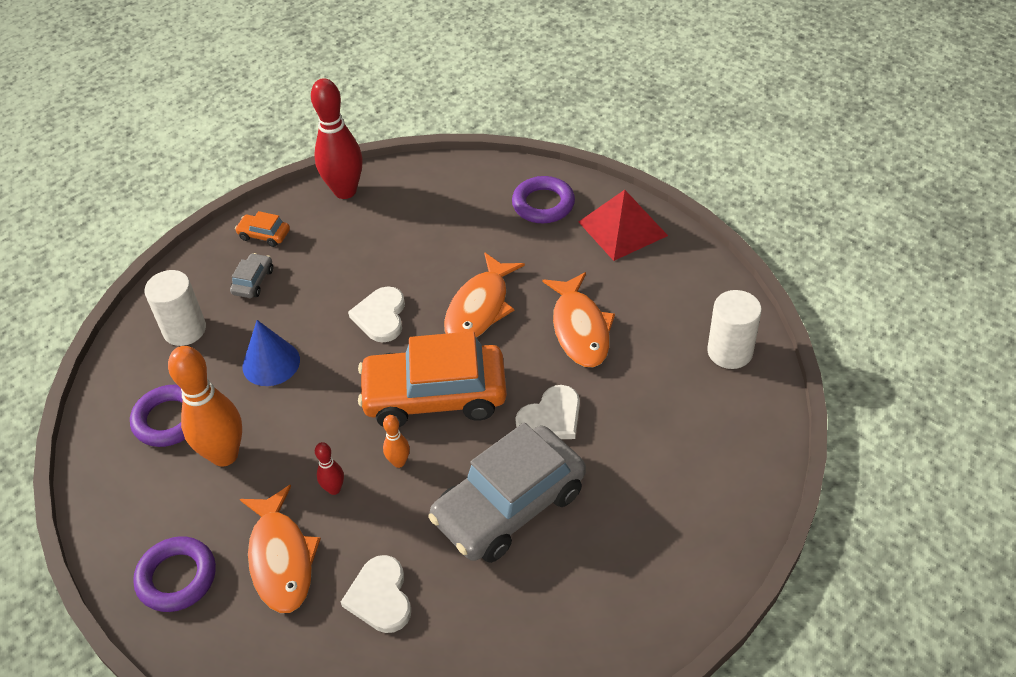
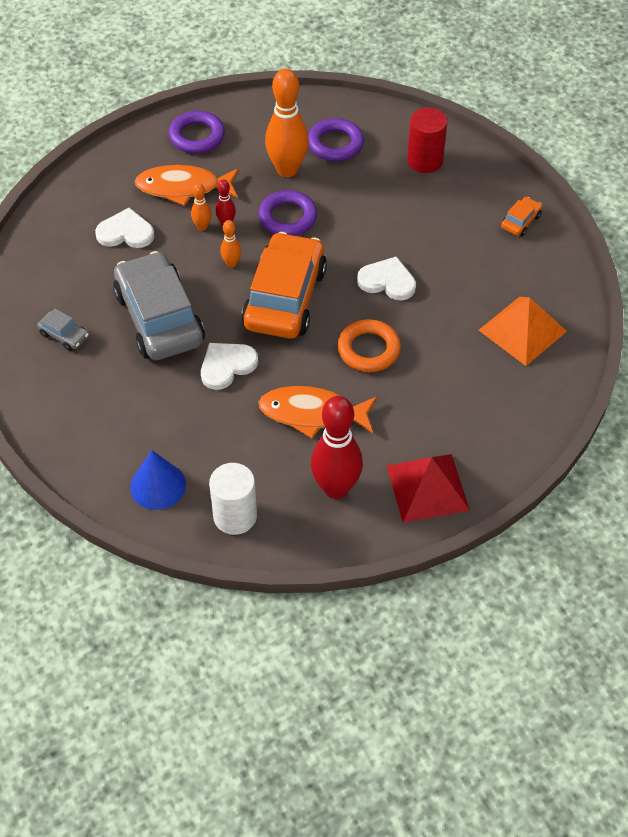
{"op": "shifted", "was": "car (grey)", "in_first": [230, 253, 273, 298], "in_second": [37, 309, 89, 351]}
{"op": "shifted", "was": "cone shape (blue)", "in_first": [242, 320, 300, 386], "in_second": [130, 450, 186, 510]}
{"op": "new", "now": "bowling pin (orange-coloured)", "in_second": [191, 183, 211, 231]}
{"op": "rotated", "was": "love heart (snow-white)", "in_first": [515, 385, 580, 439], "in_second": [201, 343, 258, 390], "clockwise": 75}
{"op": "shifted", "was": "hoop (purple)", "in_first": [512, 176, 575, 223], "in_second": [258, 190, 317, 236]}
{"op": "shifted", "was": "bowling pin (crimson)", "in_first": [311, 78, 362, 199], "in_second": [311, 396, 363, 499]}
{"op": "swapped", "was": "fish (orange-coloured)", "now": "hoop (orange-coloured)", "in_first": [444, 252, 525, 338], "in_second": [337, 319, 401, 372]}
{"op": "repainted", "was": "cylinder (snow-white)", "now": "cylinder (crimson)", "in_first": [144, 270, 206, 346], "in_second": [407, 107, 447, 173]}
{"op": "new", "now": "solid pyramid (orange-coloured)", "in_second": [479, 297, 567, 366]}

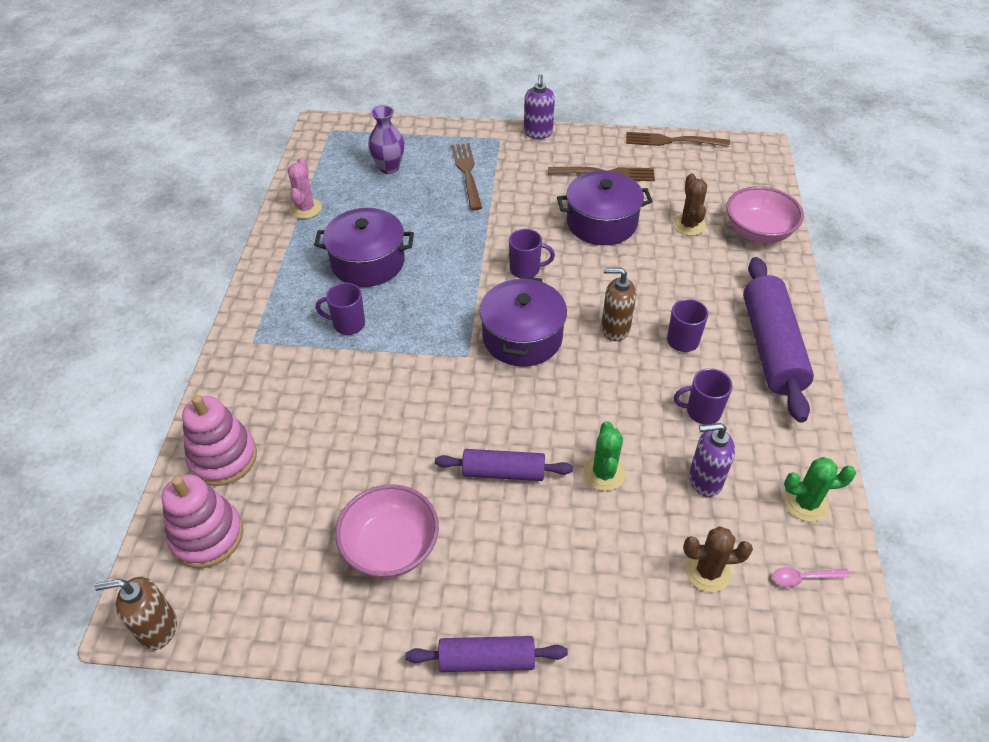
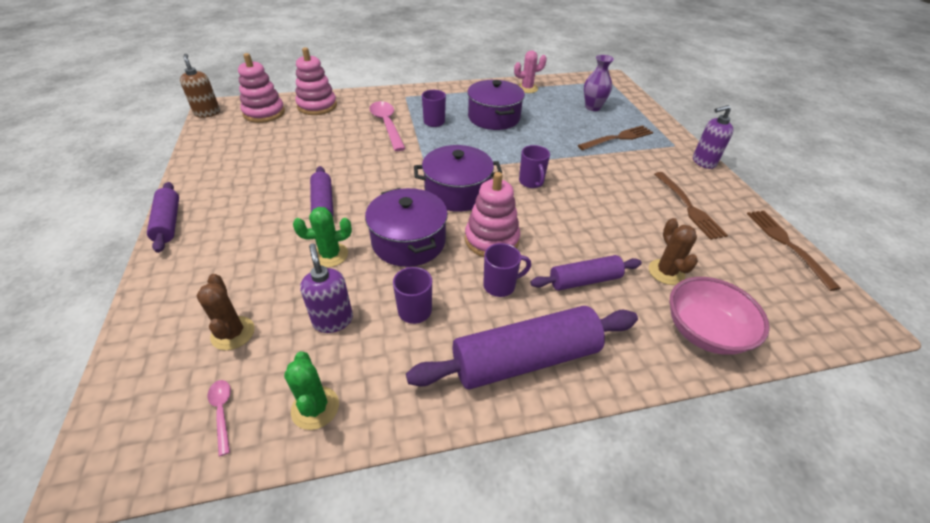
{"op": "shifted", "was": "pot (purple)", "in_first": [557, 170, 653, 245], "in_second": [365, 188, 448, 267]}
{"op": "new", "now": "tablespoon (rose-pink)", "in_second": [369, 101, 406, 151]}
{"op": "swapped", "was": "soap dispenser (dark brown)", "now": "stacking toy (rose-pink)", "in_first": [601, 268, 636, 341], "in_second": [465, 172, 520, 257]}
{"op": "new", "now": "dough roller (purple)", "in_second": [530, 255, 642, 291]}
{"op": "rotated", "was": "prickly plant (dark brown)", "in_first": [673, 173, 707, 236], "in_second": [649, 218, 698, 285], "clockwise": -75}
{"op": "gone", "was": "bowl (rose-pink)", "in_first": [335, 484, 439, 578]}

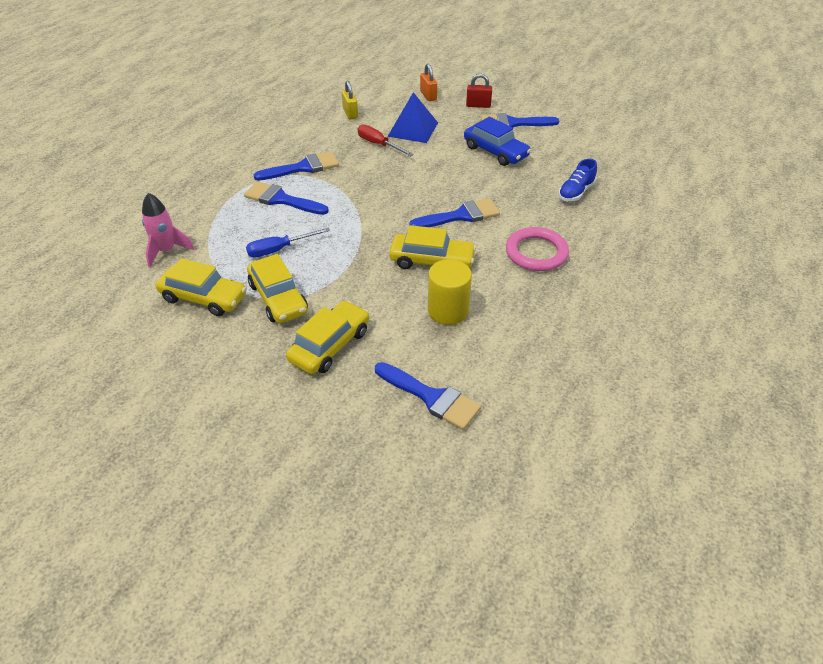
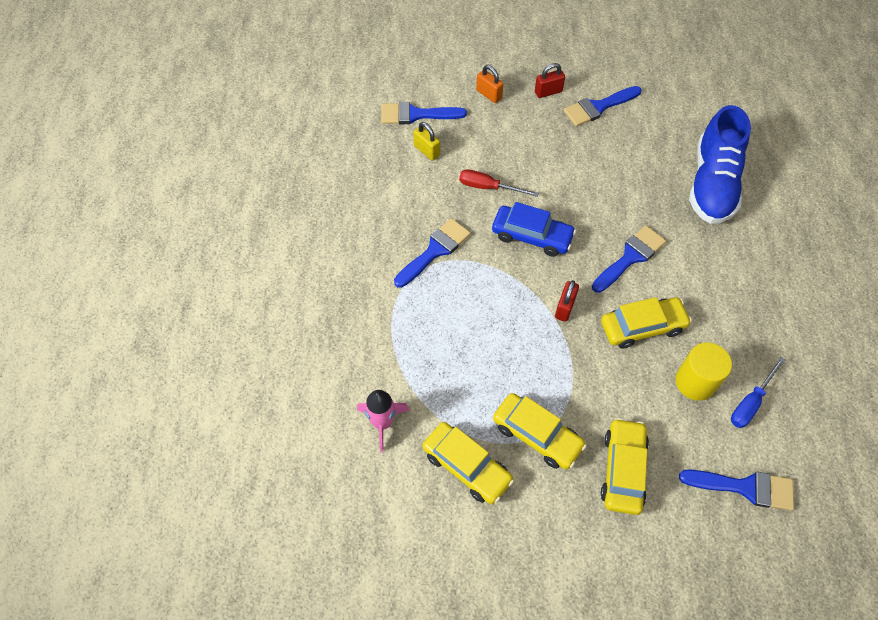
{"op": "shifted", "was": "brush (blue)", "in_first": [244, 181, 329, 215], "in_second": [381, 102, 467, 124]}
{"op": "rotated", "was": "car (yellow)", "in_first": [156, 258, 247, 316], "in_second": [423, 422, 514, 504], "clockwise": 45}
{"op": "shifted", "was": "car (blue)", "in_first": [464, 116, 531, 166], "in_second": [492, 202, 576, 257]}
{"op": "new", "now": "small lock (crimson)", "in_second": [555, 280, 579, 322]}
{"op": "scaled", "was": "sneaker (blue)", "in_first": [558, 159, 597, 201], "in_second": [689, 105, 751, 224], "ratio": 2.08}
{"op": "shifted", "was": "hand screwdriver (blue)", "in_first": [246, 228, 330, 257], "in_second": [731, 357, 785, 428]}
{"op": "gone", "was": "solid pyramid (blue)", "in_first": [387, 92, 438, 143]}
{"op": "gone", "was": "hoop (rose-pink)", "in_first": [506, 227, 569, 271]}

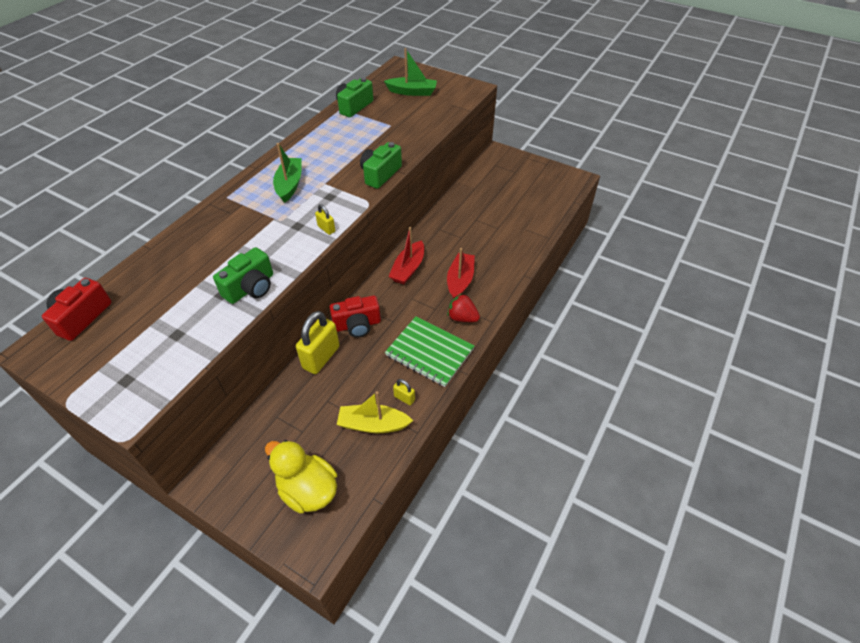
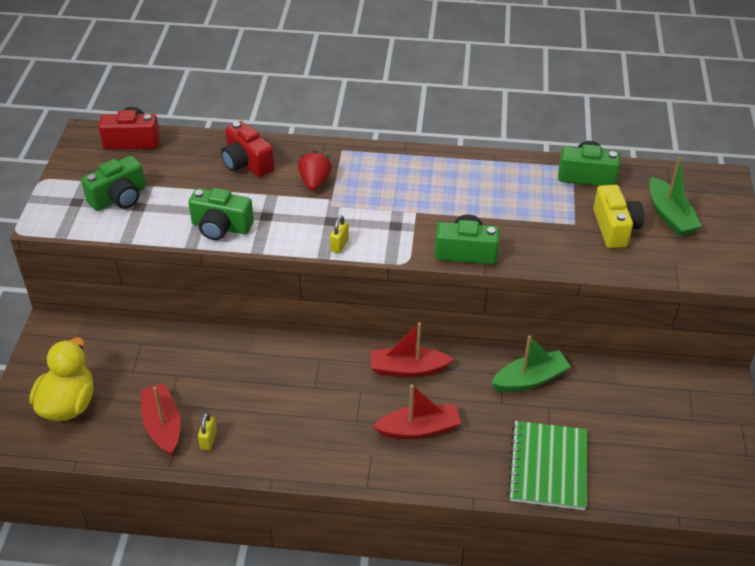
{"op": "new", "now": "compact camera (emerald)", "in_second": [81, 156, 146, 211]}
{"op": "repainted", "was": "boat (yellow)", "now": "boat (crimson)", "in_first": [337, 391, 413, 433], "in_second": [141, 384, 181, 456]}
{"op": "shifted", "was": "compact camera (crimson)", "in_first": [330, 296, 381, 337], "in_second": [221, 121, 275, 177]}
{"op": "shifted", "was": "berry (crimson)", "in_first": [447, 293, 480, 322], "in_second": [298, 151, 332, 191]}
{"op": "shifted", "was": "boat (emerald)", "in_first": [273, 143, 302, 203], "in_second": [491, 336, 571, 392]}
{"op": "shifted", "was": "exercise book (emerald)", "in_first": [385, 316, 474, 387], "in_second": [507, 421, 587, 510]}
{"op": "new", "now": "compact camera (yellow)", "in_second": [593, 185, 644, 248]}
{"op": "gone", "was": "small lock (yellow)", "in_first": [296, 311, 340, 374]}

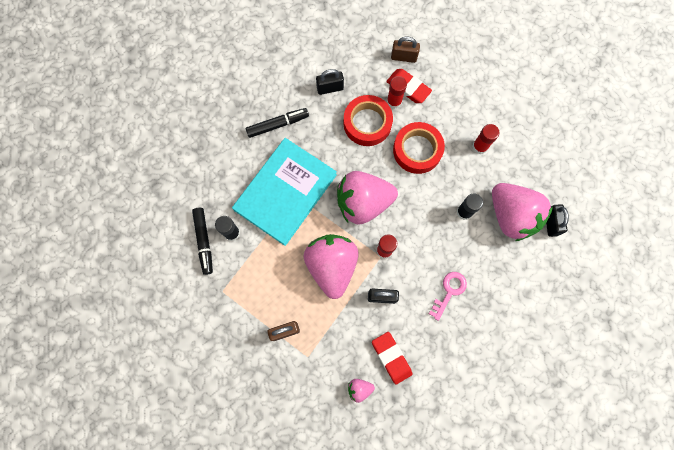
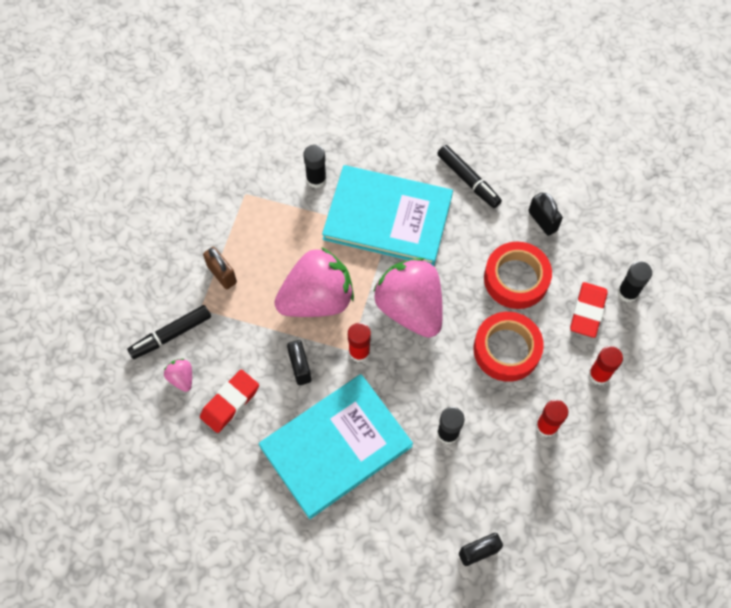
{"op": "shifted", "was": "felt pen (jet-black)", "in_first": [192, 208, 213, 275], "in_second": [127, 305, 211, 359]}
{"op": "swapped", "was": "door key (rose-pink)", "now": "hardback (turquoise)", "in_first": [429, 272, 467, 321], "in_second": [259, 374, 413, 519]}
{"op": "shifted", "was": "stick of glue (crimson)", "in_first": [387, 76, 407, 109], "in_second": [588, 346, 623, 385]}
{"op": "swapped", "was": "small lock (dark brown)", "now": "stick of glue (jet-black)", "in_first": [391, 37, 420, 63], "in_second": [618, 261, 652, 302]}
{"op": "gone", "was": "berry (rose-pink)", "in_first": [492, 183, 553, 241]}

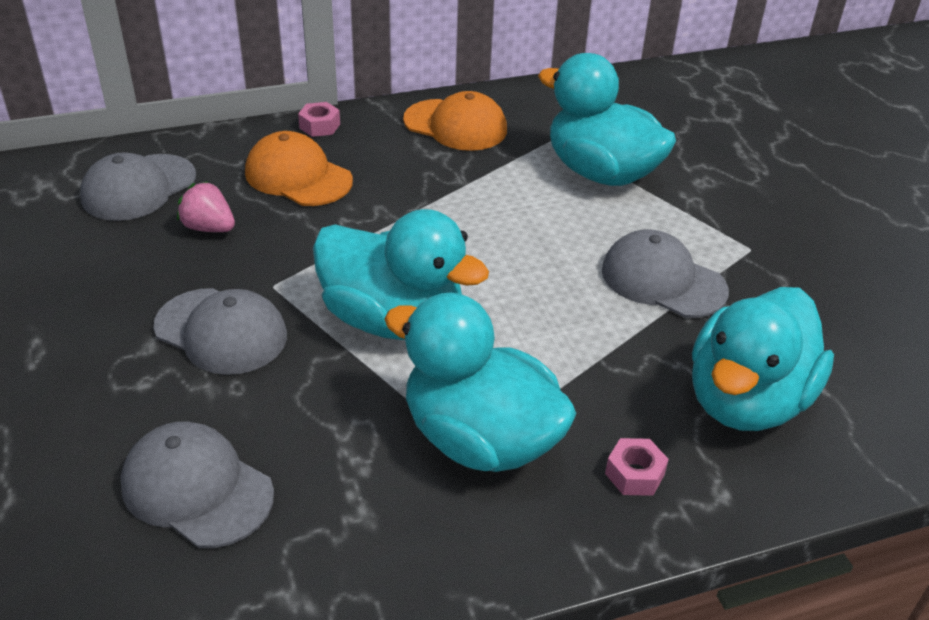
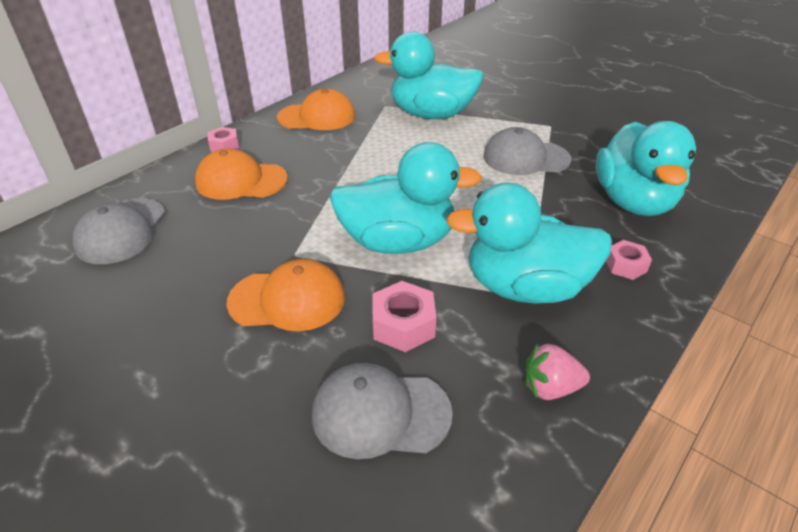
{"op": "repainted", "was": "baseball cap (grey)", "now": "baseball cap (orange-coloured)", "in_first": [153, 288, 287, 375], "in_second": [227, 259, 345, 331]}
{"op": "new", "now": "hexagon nut (rose-pink)", "in_second": [372, 281, 436, 352]}
{"op": "shifted", "was": "berry (rose-pink)", "in_first": [177, 181, 235, 232], "in_second": [525, 343, 590, 400]}

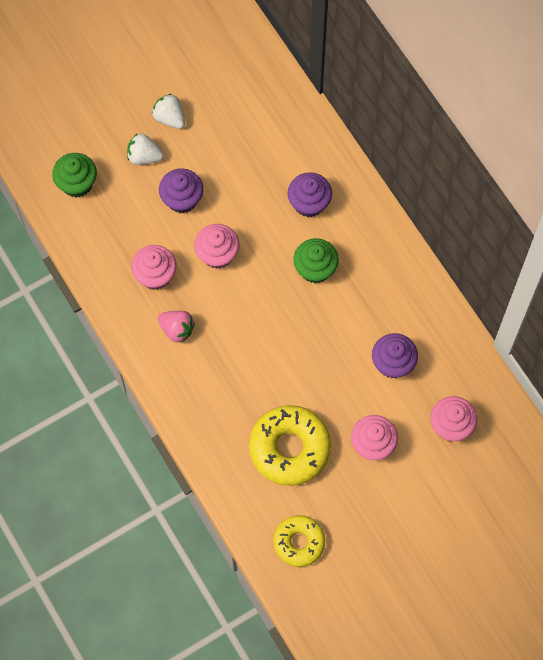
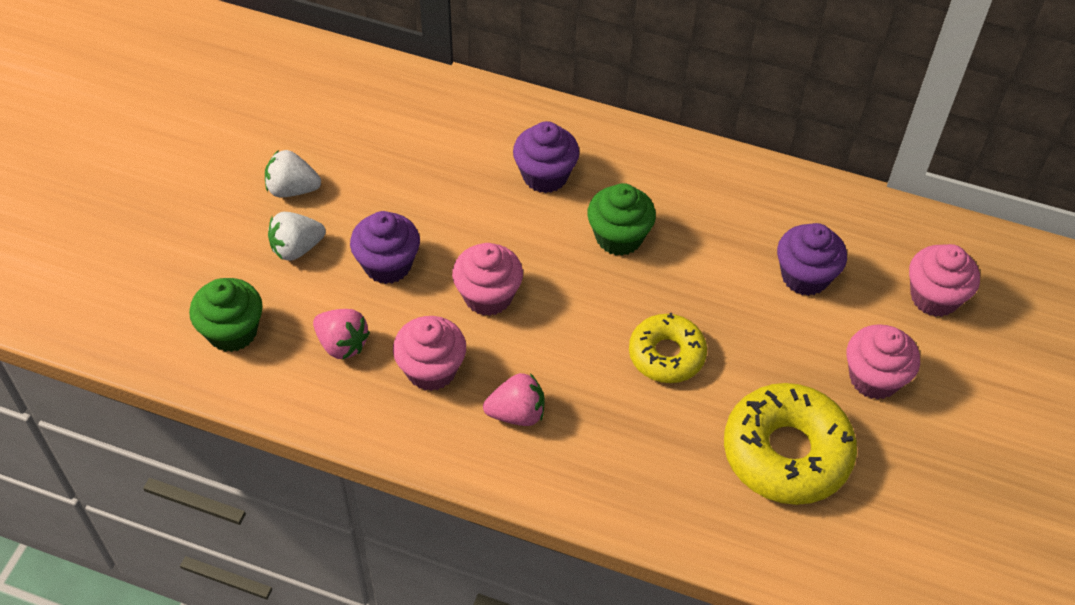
{"op": "new", "now": "berry (rose-pink)", "in_second": [313, 309, 370, 360]}
{"op": "shifted", "was": "donut (yellow)", "in_first": [274, 515, 325, 567], "in_second": [629, 313, 707, 383]}

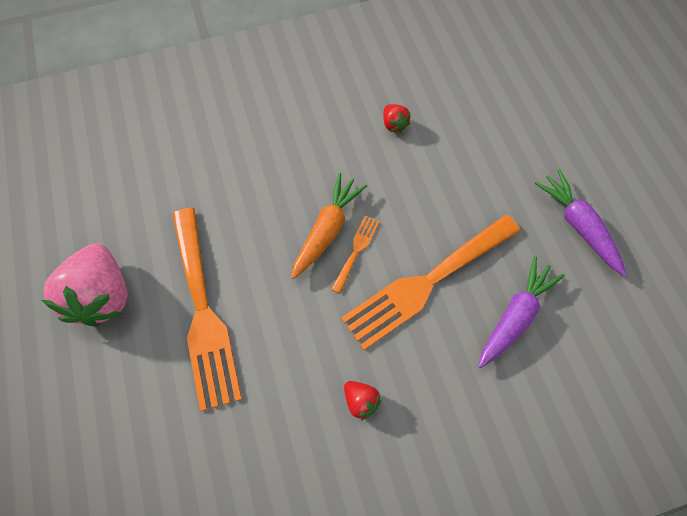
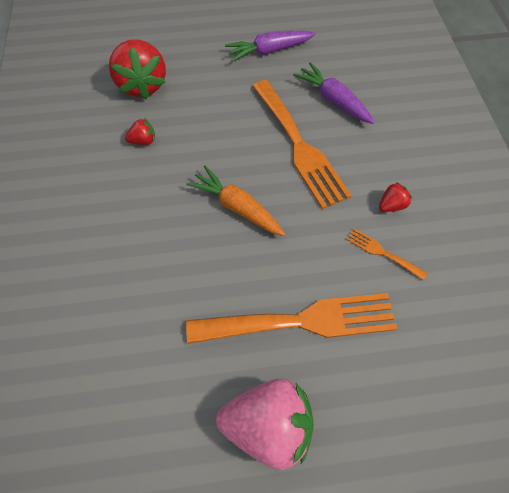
{"op": "new", "now": "berry (crimson)", "in_second": [109, 39, 166, 99]}
{"op": "shifted", "was": "fork (orange-coloured)", "in_first": [331, 216, 380, 294], "in_second": [346, 228, 427, 280]}

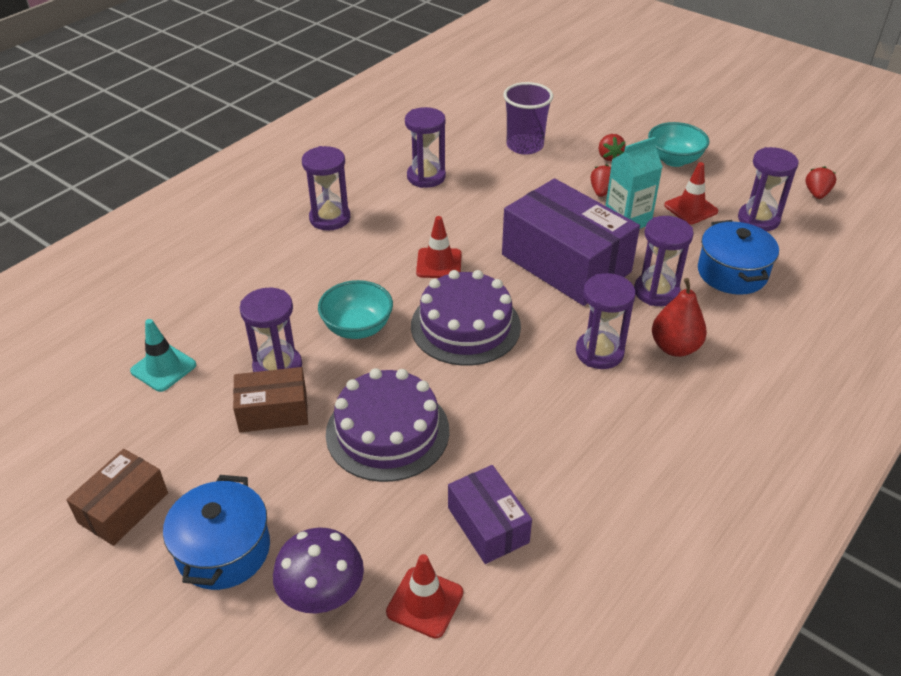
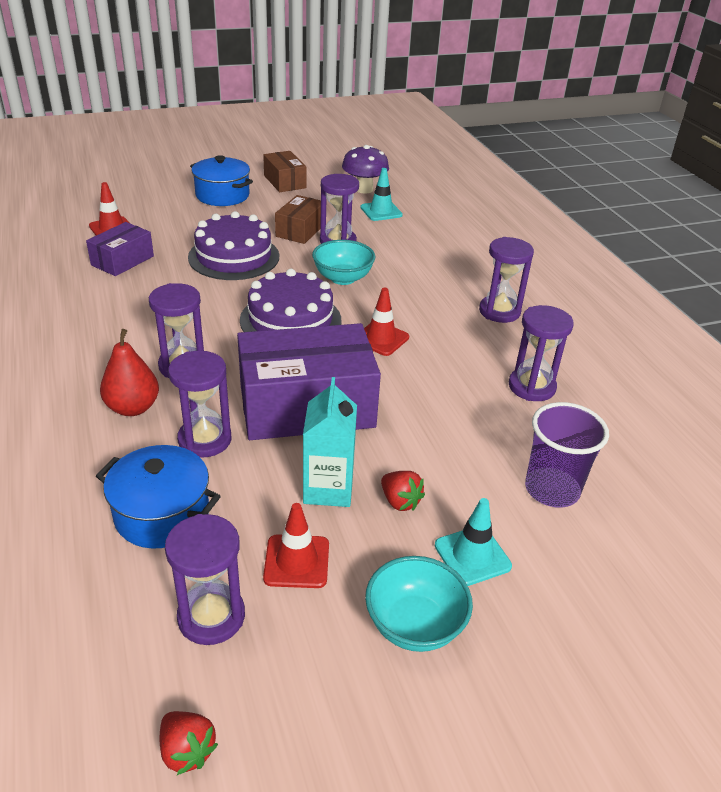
{"op": "rotated", "was": "box (purple)", "in_first": [448, 465, 532, 564], "in_second": [86, 222, 154, 276], "clockwise": -60}
{"op": "shifted", "was": "mushroom (purple)", "in_first": [273, 528, 364, 614], "in_second": [342, 145, 389, 194]}
{"op": "swapped", "was": "berry (crimson)", "now": "road cone (turquoise)", "in_first": [599, 134, 626, 161], "in_second": [435, 498, 512, 586]}

